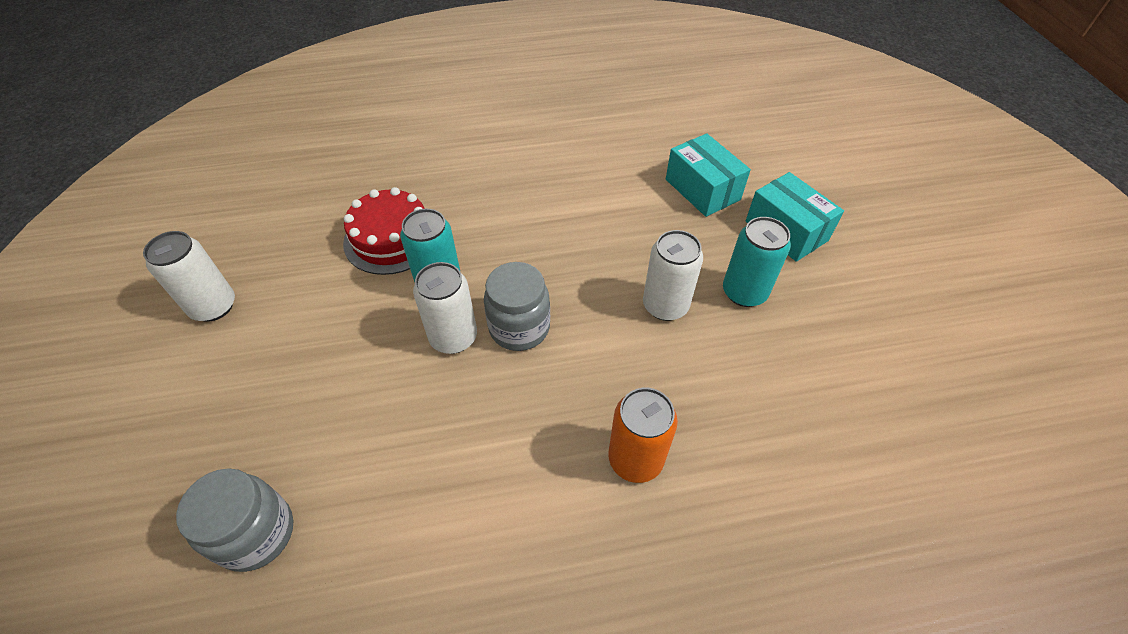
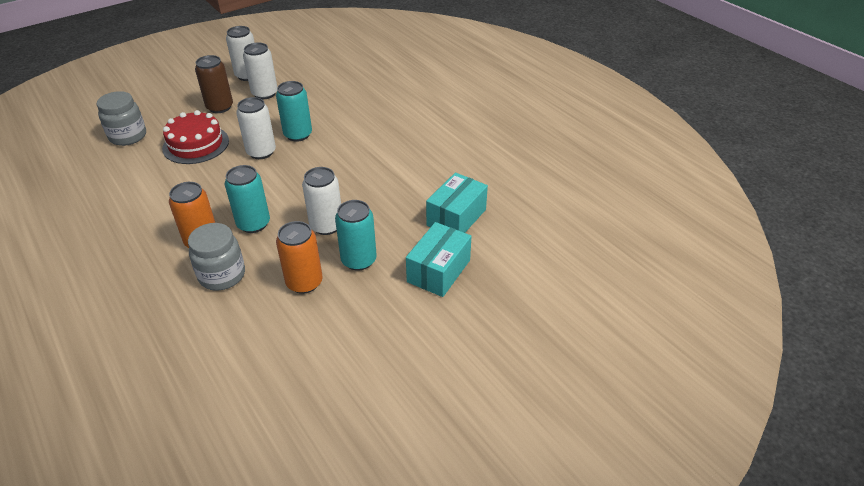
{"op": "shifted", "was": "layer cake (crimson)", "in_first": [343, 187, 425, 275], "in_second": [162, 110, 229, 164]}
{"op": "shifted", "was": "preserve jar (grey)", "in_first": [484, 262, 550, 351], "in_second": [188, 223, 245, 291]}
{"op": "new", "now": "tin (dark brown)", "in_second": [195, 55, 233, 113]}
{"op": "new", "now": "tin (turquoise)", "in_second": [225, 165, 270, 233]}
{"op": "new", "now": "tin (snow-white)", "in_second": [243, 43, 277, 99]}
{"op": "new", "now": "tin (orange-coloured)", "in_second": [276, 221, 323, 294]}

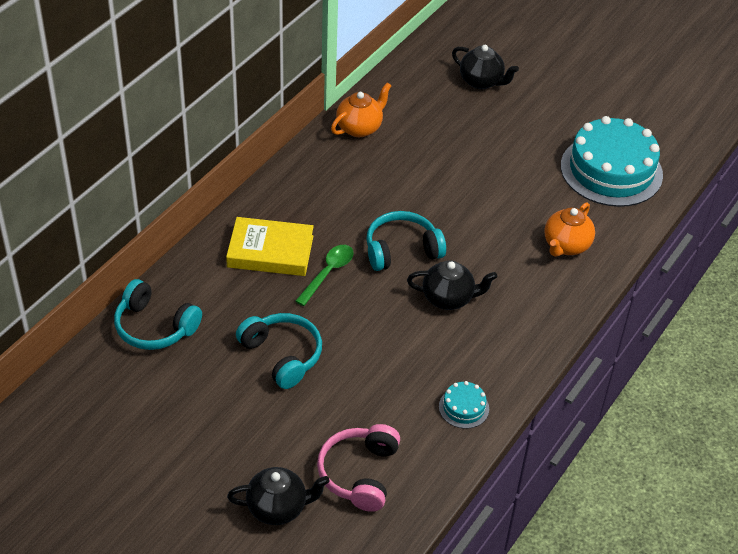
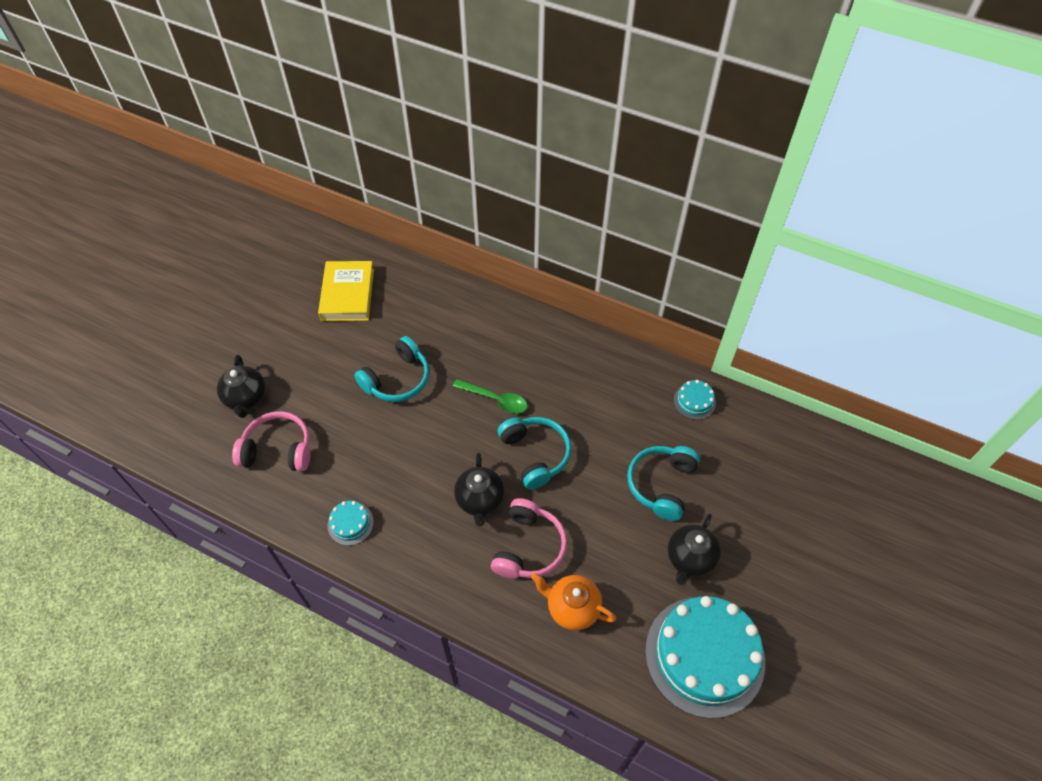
{"op": "shifted", "was": "hardback (yellow)", "in_first": [226, 217, 314, 276], "in_second": [318, 261, 374, 321]}
{"op": "new", "now": "headphones (rose-pink)", "in_second": [491, 498, 567, 578]}
{"op": "shifted", "was": "headphones (turquoise)", "in_first": [114, 279, 202, 350], "in_second": [627, 446, 700, 521]}
{"op": "shifted", "was": "tea pot (jet-black)", "in_first": [452, 45, 519, 89], "in_second": [668, 513, 721, 585]}
{"op": "swapped", "was": "tea pot (orange-coloured)", "now": "layer cake (turquoise)", "in_first": [331, 82, 392, 137], "in_second": [674, 380, 716, 420]}

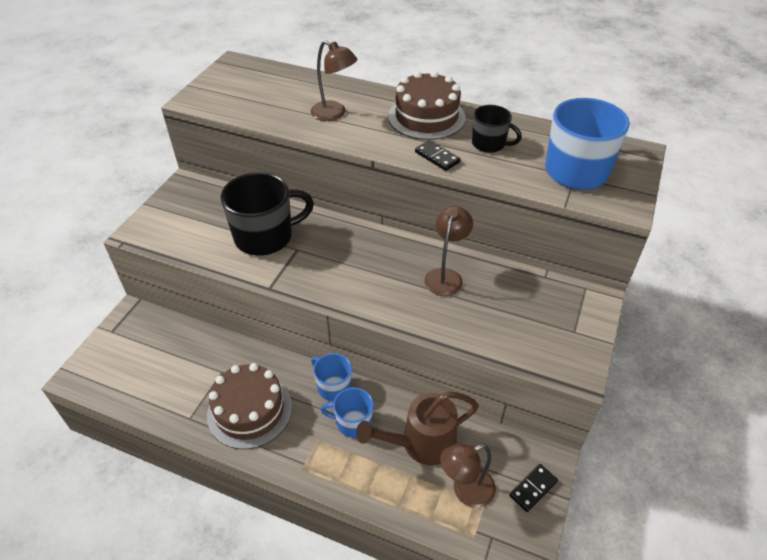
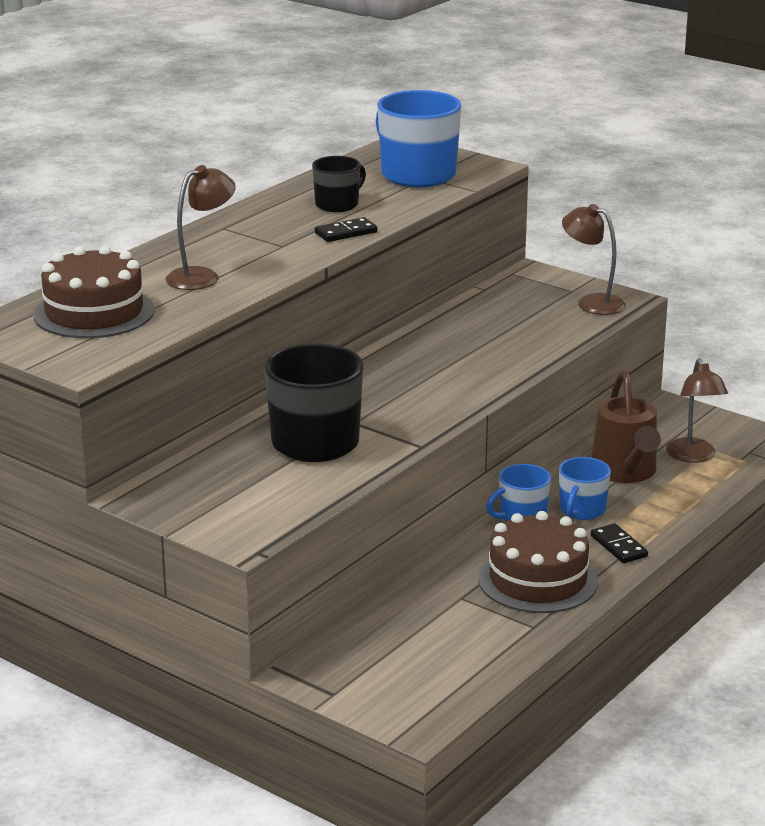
{"op": "shifted", "was": "layer cake (dark brown)", "in_first": [388, 71, 466, 140], "in_second": [33, 246, 155, 338]}
{"op": "shifted", "was": "reading lamp (dark brown)", "in_first": [424, 206, 473, 296], "in_second": [562, 204, 626, 315]}
{"op": "shifted", "was": "domino (jet-black)", "in_first": [509, 464, 558, 512], "in_second": [591, 523, 648, 563]}

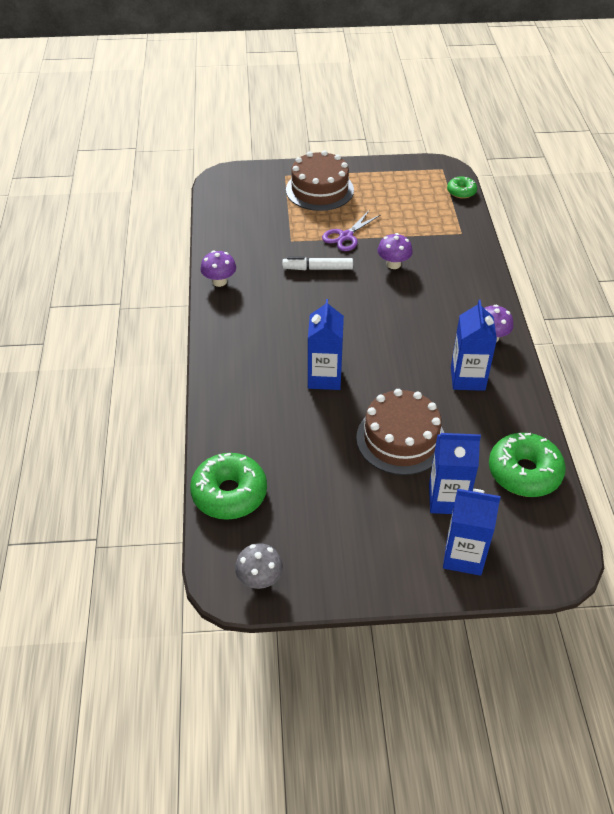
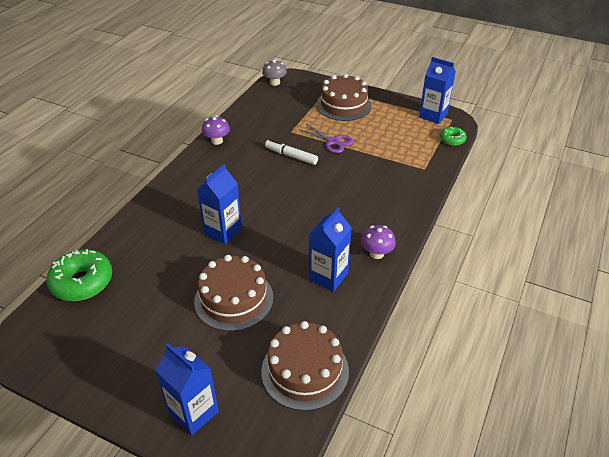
{"op": "swapped", "was": "donut (emerald)", "now": "layer cake (dark brown)", "in_first": [489, 433, 566, 497], "in_second": [261, 321, 349, 411]}
{"op": "shifted", "was": "mushroom (grey)", "in_first": [235, 543, 283, 589], "in_second": [262, 60, 287, 86]}
{"op": "rotated", "was": "shears (purple)", "in_first": [322, 211, 380, 251], "in_second": [299, 124, 354, 153], "clockwise": -120}
{"op": "shifted", "was": "milk carton (blue)", "in_first": [429, 433, 481, 514], "in_second": [419, 57, 456, 124]}
{"op": "gone", "was": "mushroom (purple)", "in_first": [378, 233, 413, 269]}

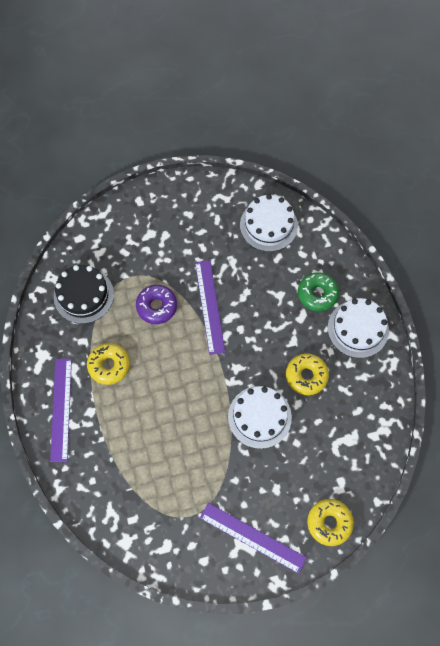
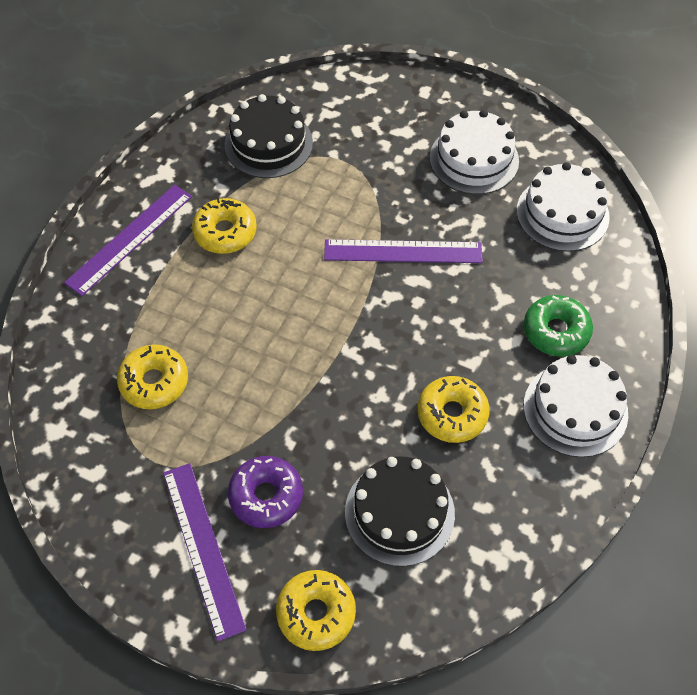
{"op": "new", "now": "donut (yellow)", "in_second": [117, 345, 188, 409]}
{"op": "shifted", "was": "donut (purple)", "in_first": [136, 285, 177, 324], "in_second": [228, 456, 303, 528]}
{"op": "rotated", "was": "straightedge (purple)", "in_first": [195, 260, 225, 355], "in_second": [324, 239, 483, 263], "clockwise": 60}
{"op": "new", "now": "layer cake (jet-black)", "in_second": [345, 456, 455, 566]}
{"op": "shifted", "was": "layer cake (snow-white)", "in_first": [228, 386, 292, 449], "in_second": [430, 110, 519, 194]}

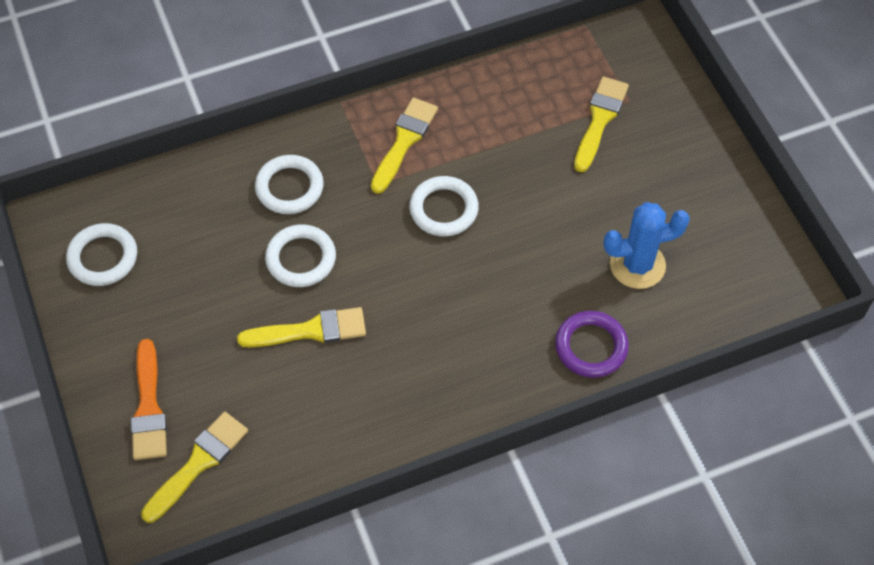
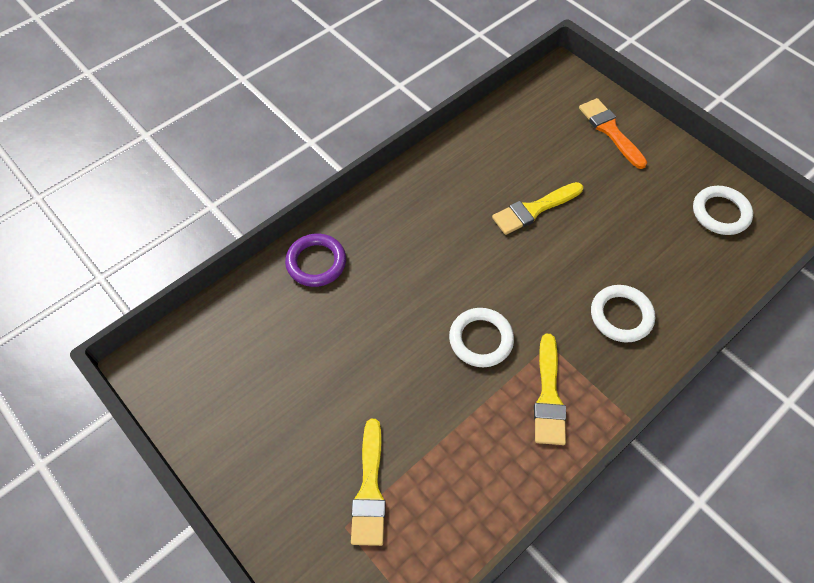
{"op": "gone", "was": "brush (yellow)", "in_first": [141, 412, 248, 523]}
{"op": "gone", "was": "hoop (snow-white)", "in_first": [265, 224, 336, 287]}
{"op": "gone", "was": "prickly plant (blue)", "in_first": [603, 202, 690, 289]}

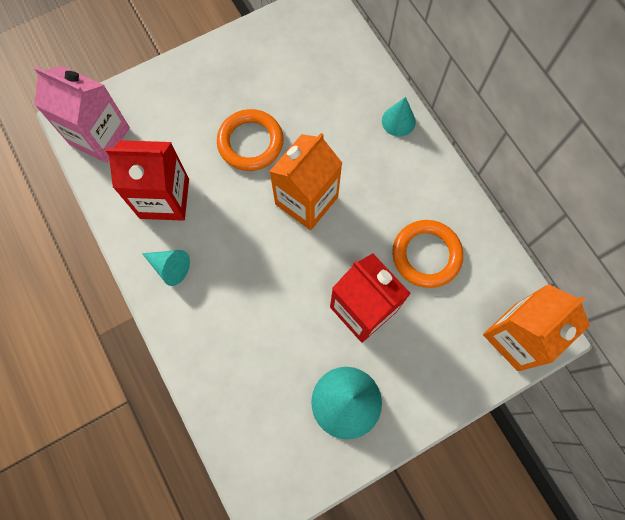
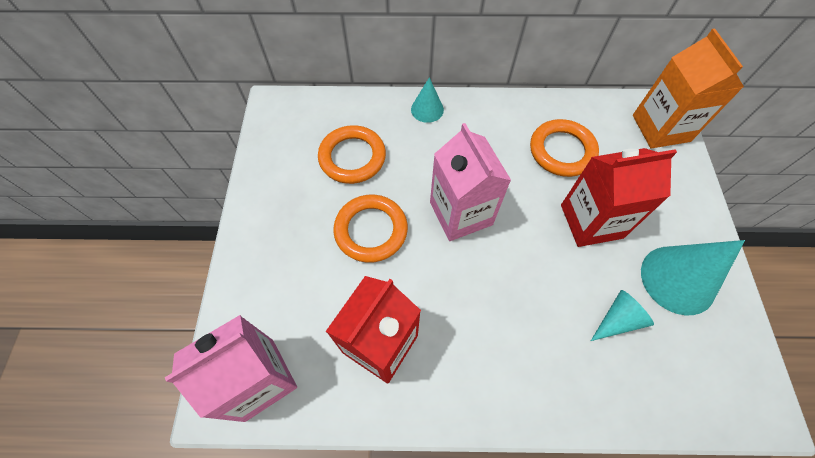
{"op": "new", "now": "hoop (orange-coloured)", "in_second": [318, 125, 386, 184]}
{"op": "repainted", "was": "milk carton (orange-coloured)", "now": "milk carton (rose-pink)", "in_first": [269, 133, 342, 230], "in_second": [430, 123, 511, 241]}
{"op": "shifted", "was": "cone shape (turquoise)", "in_first": [142, 250, 190, 286], "in_second": [591, 290, 654, 341]}

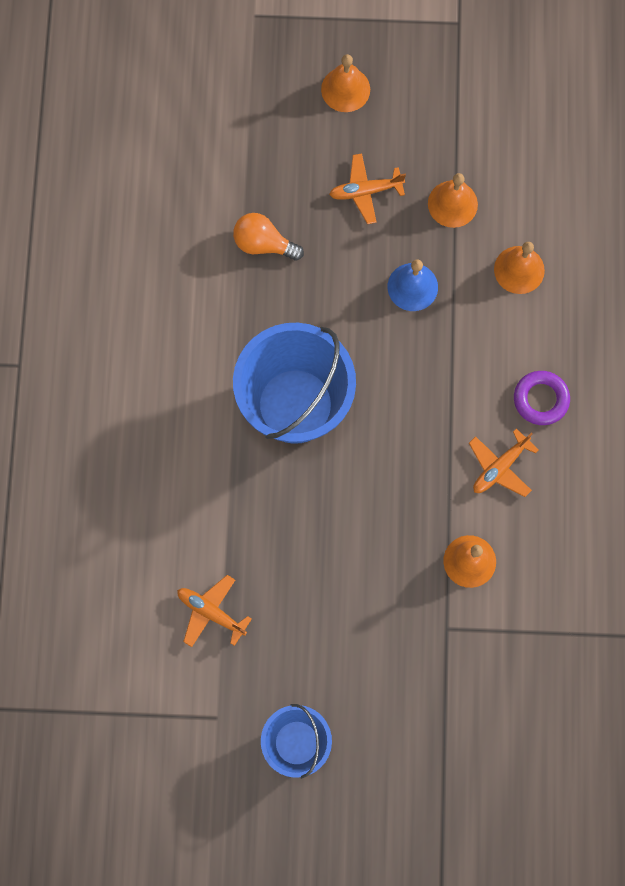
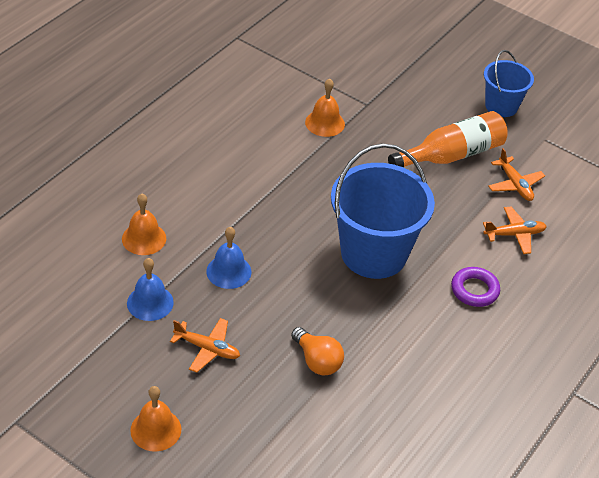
{"op": "repainted", "was": "bell (orange-coloured)", "now": "bell (blue)", "in_first": [428, 173, 478, 228], "in_second": [127, 258, 174, 321]}
{"op": "new", "now": "flask (orange-coloured)", "in_second": [388, 111, 508, 167]}
{"op": "shifted", "was": "hoop (purple)", "in_first": [514, 371, 570, 425], "in_second": [451, 267, 500, 307]}
{"op": "shifted", "was": "aeroplane (orange-coloured)", "in_first": [469, 428, 539, 497], "in_second": [483, 207, 547, 254]}

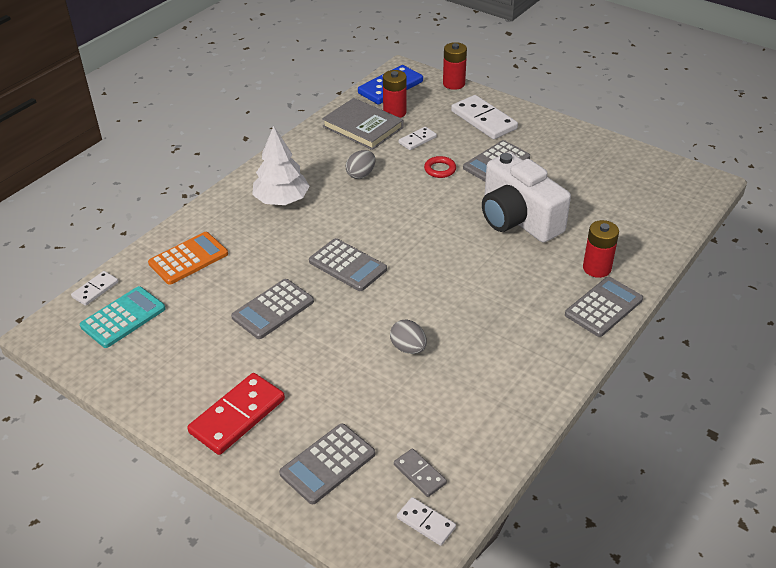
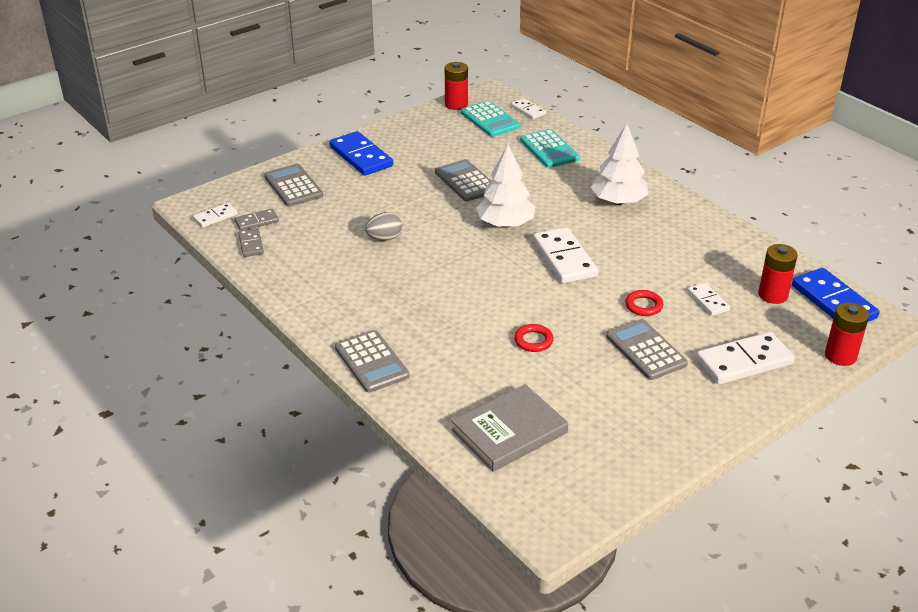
{"op": "new", "now": "domino (grey)", "in_second": [238, 228, 264, 257]}
{"op": "repainted", "was": "domino (crimson)", "now": "domino (blue)", "in_first": [187, 373, 285, 455], "in_second": [329, 131, 393, 176]}
{"op": "shifted", "was": "power cell (crimson)", "in_first": [583, 220, 619, 278], "in_second": [445, 62, 468, 110]}
{"op": "shifted", "was": "hardback (grey)", "in_first": [322, 98, 404, 150], "in_second": [452, 384, 568, 472]}
{"op": "swapped", "was": "calculator (grey)", "now": "toy tree (snow-white)", "in_first": [309, 238, 387, 291], "in_second": [476, 145, 535, 228]}
{"op": "swapped", "was": "compact camera (snow-white)", "now": "hoop (crimson)", "in_first": [482, 152, 571, 243], "in_second": [514, 324, 554, 352]}
{"op": "repainted", "was": "calculator (orange-coloured)", "now": "calculator (turquoise)", "in_first": [148, 232, 228, 285], "in_second": [520, 129, 580, 168]}
{"op": "new", "now": "domino (snow-white)", "in_second": [533, 227, 598, 283]}
{"op": "gone", "was": "egg shape (grey)", "in_first": [346, 150, 375, 179]}

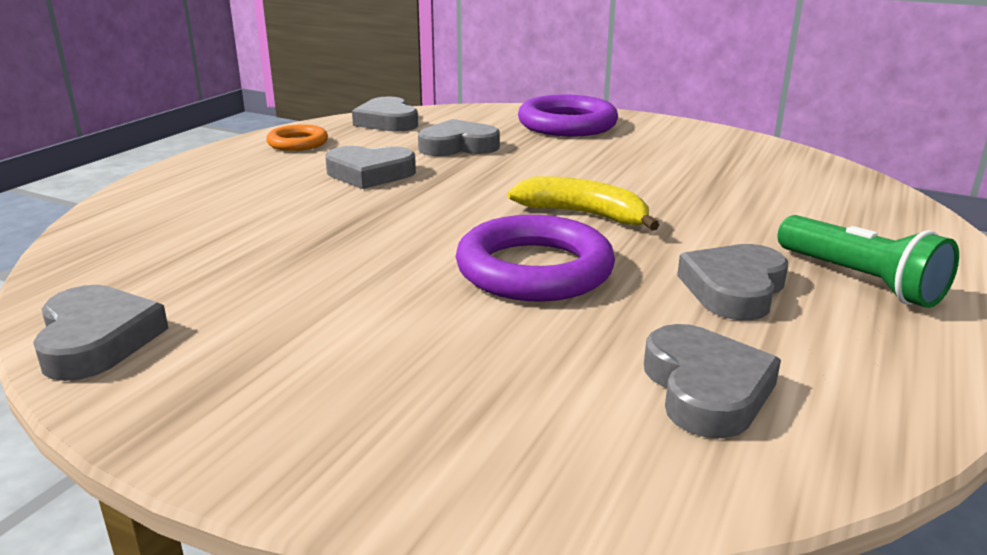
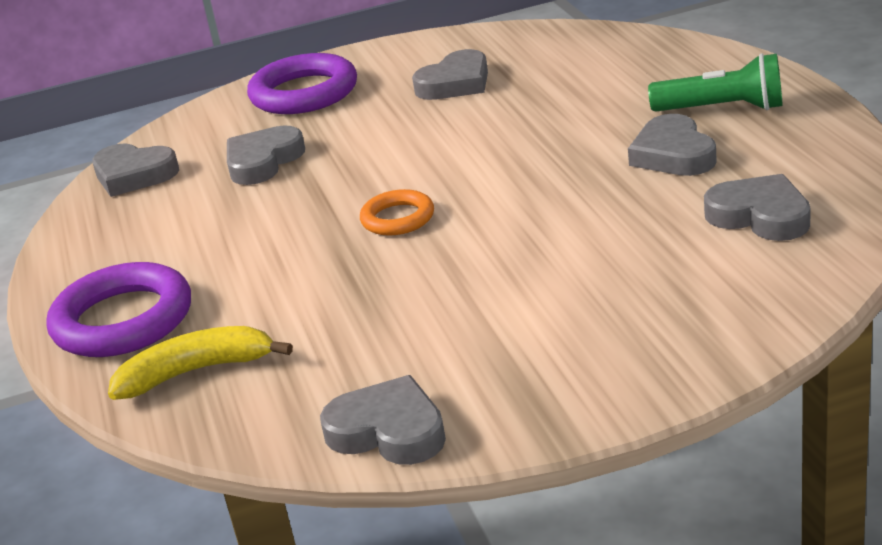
{"op": "shifted", "was": "hoop (purple)", "in_first": [456, 215, 615, 302], "in_second": [46, 262, 191, 357]}
{"op": "shifted", "was": "banana (yellow)", "in_first": [508, 176, 659, 231], "in_second": [108, 326, 293, 400]}
{"op": "shifted", "was": "hoop (orange-coloured)", "in_first": [266, 124, 328, 151], "in_second": [360, 189, 434, 236]}
{"op": "shifted", "was": "love heart (grey)", "in_first": [325, 146, 416, 189], "in_second": [412, 49, 488, 100]}

